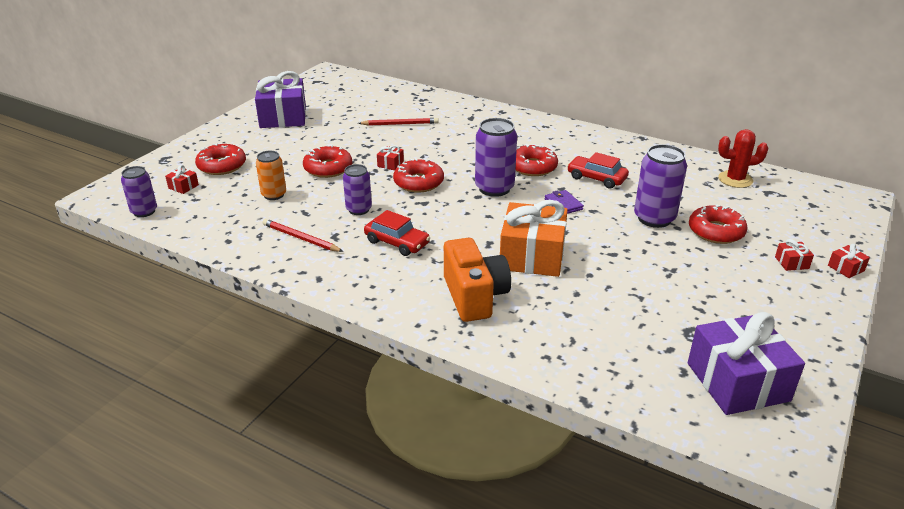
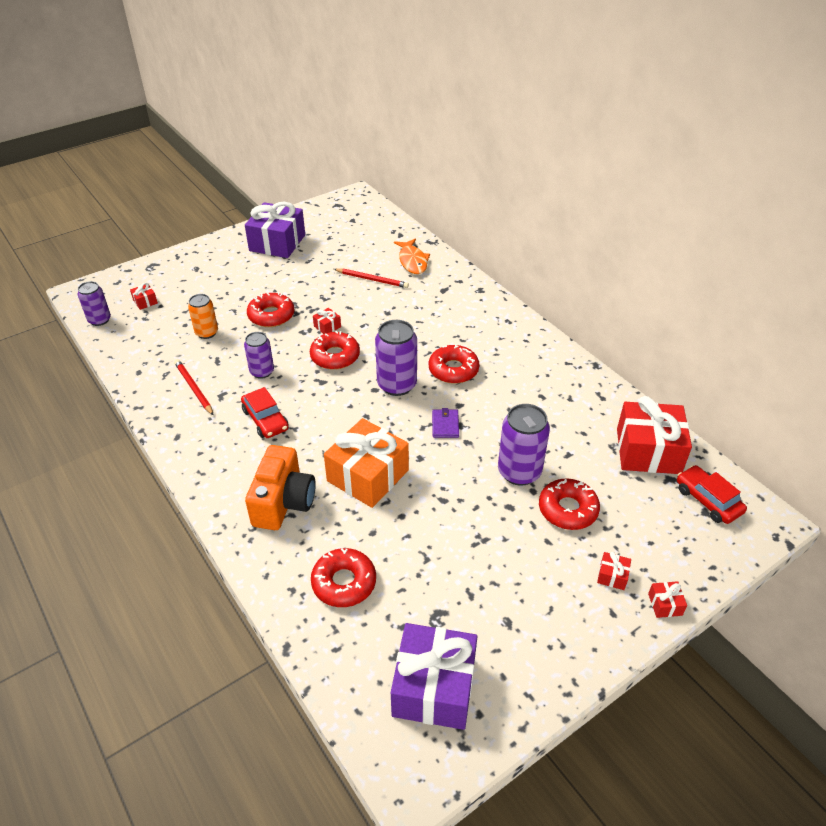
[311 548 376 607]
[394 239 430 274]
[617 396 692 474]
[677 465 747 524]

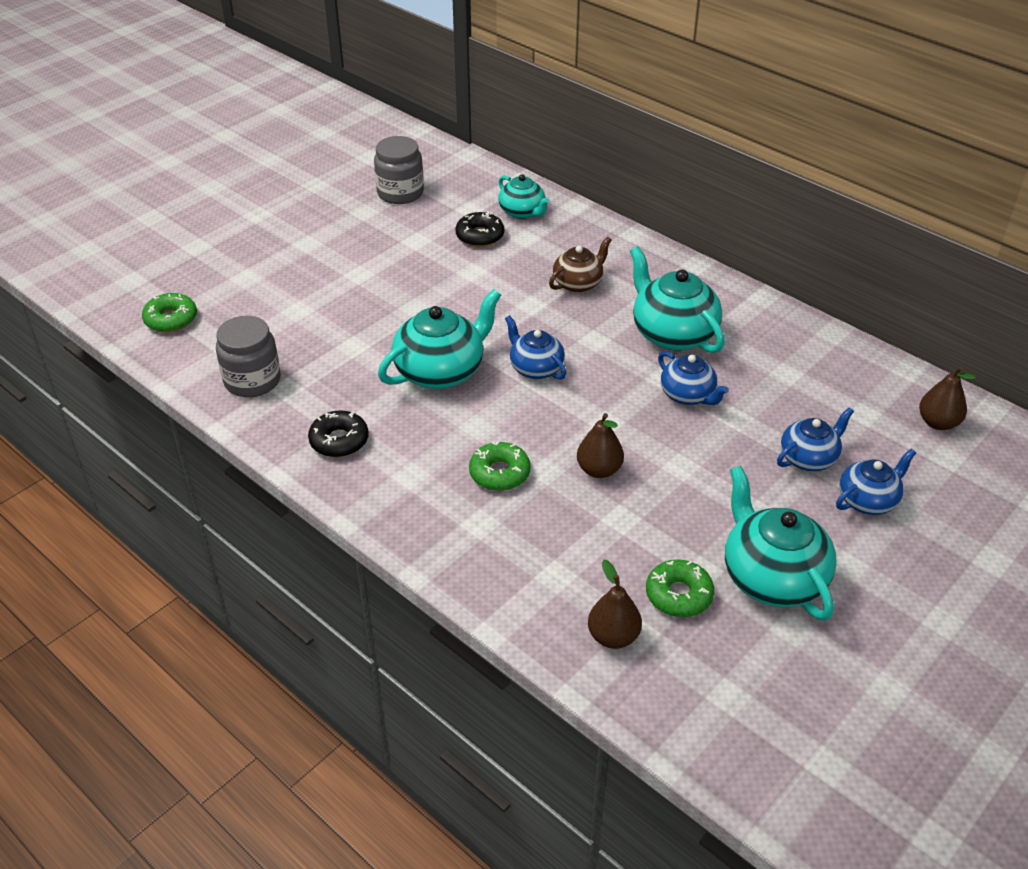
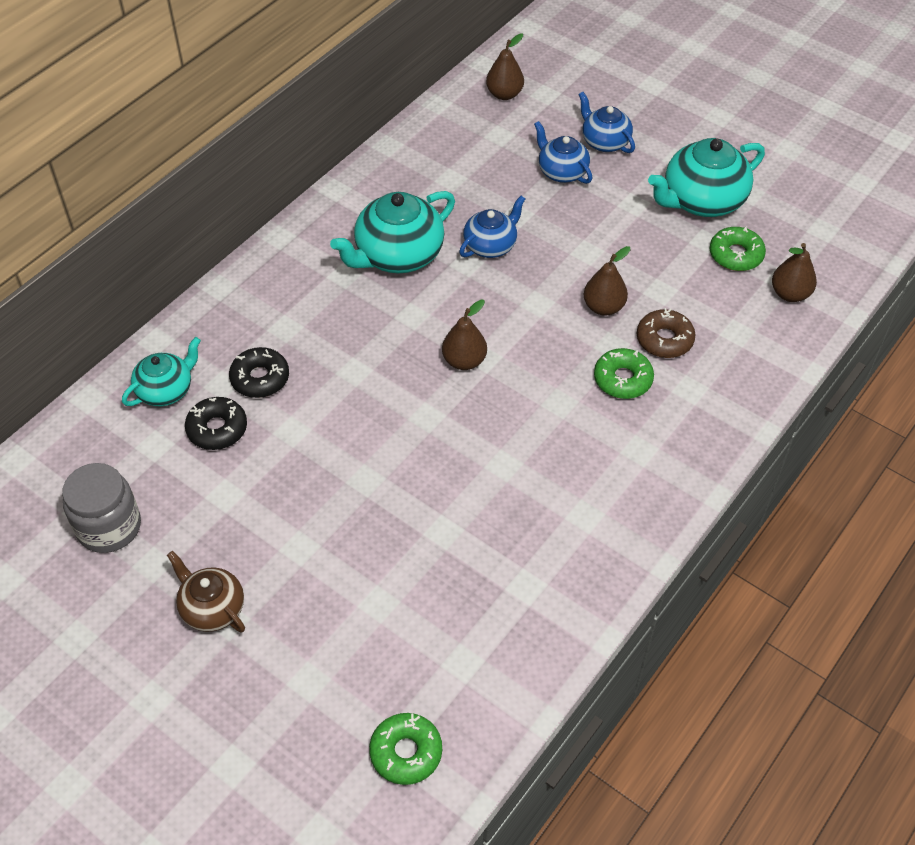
[167 551 245 632]
[229 347 289 398]
[442 299 487 370]
[637 308 696 358]
[216 316 281 397] (first image)
[378 289 501 389] (first image)

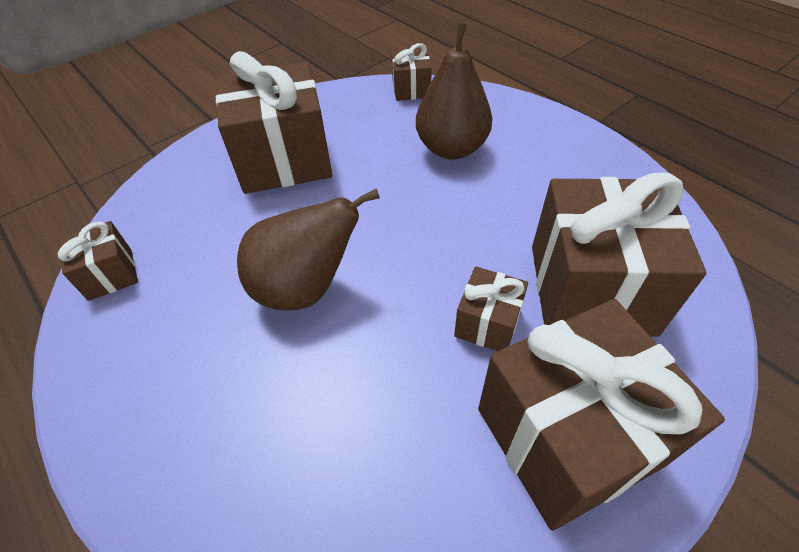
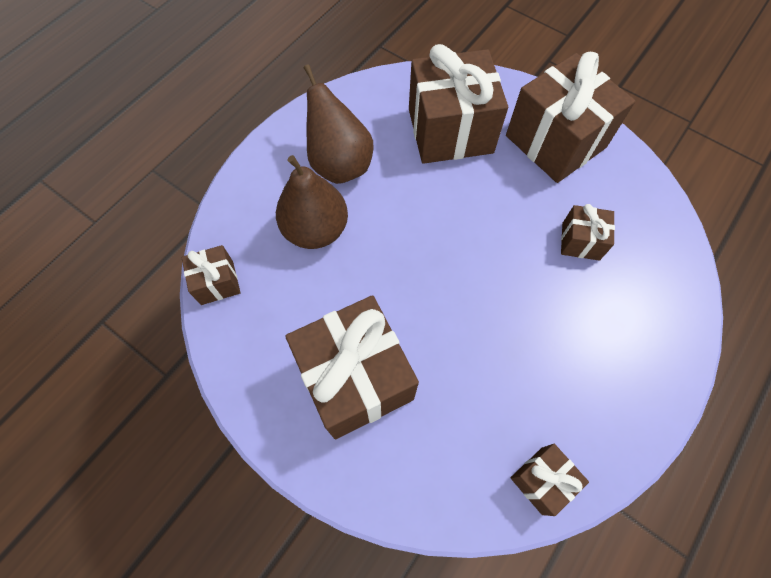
[304 64 374 184]
[561 204 615 261]

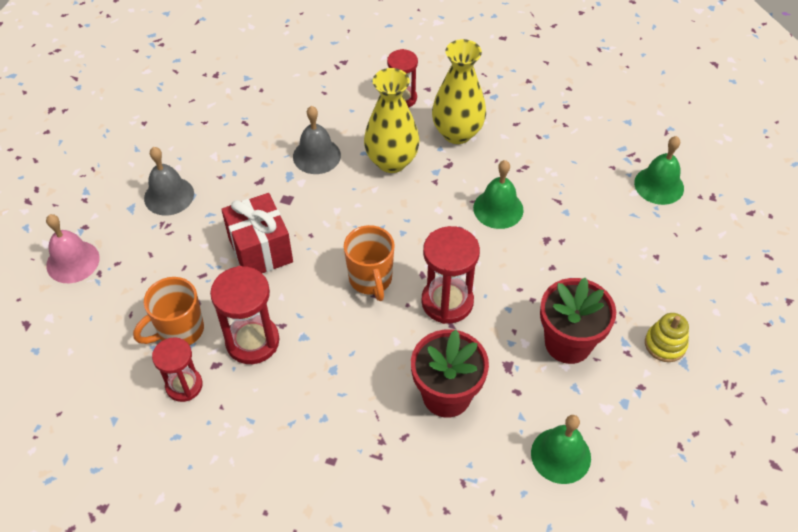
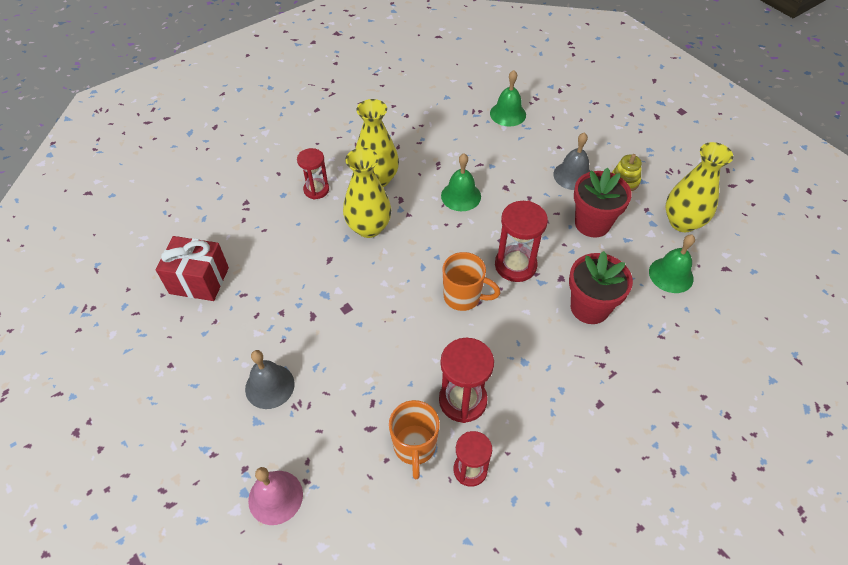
[156 236 229 301]
[553 133 590 190]
[665 142 733 232]

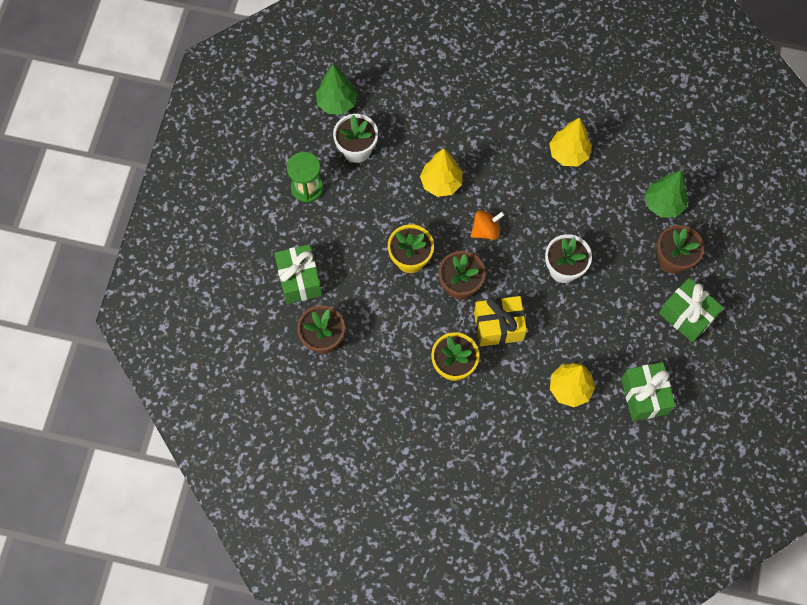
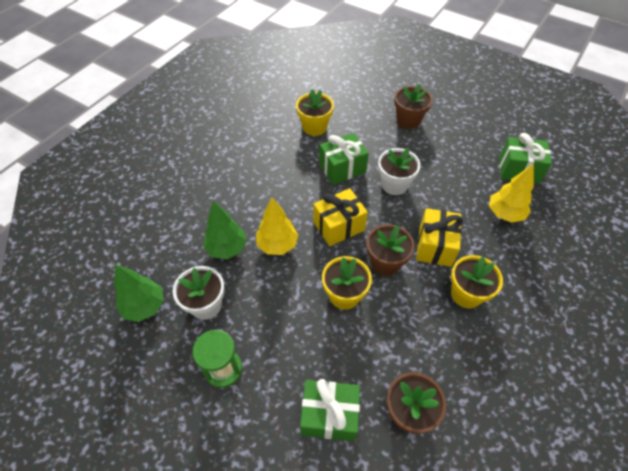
[203 201 247 259]
[296 89 334 136]
[313 188 368 246]
[319 133 369 185]
[549 117 592 167] (first image)

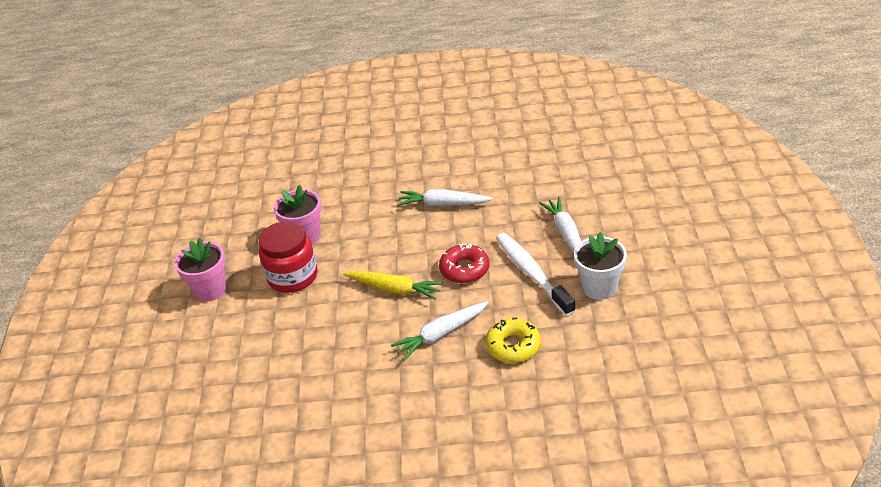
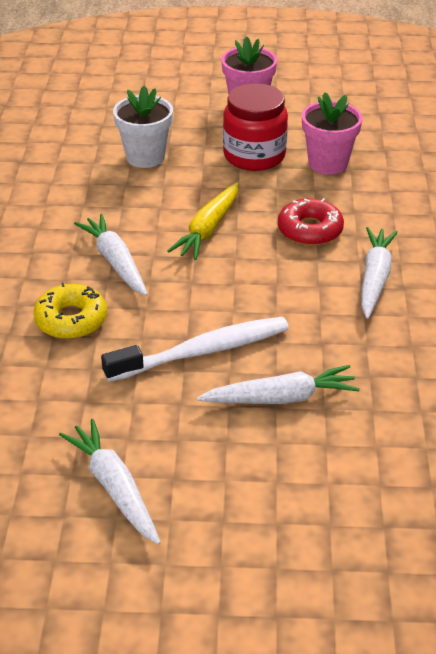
[59 419 161 545]
[113 86 173 168]
[278 198 344 246]

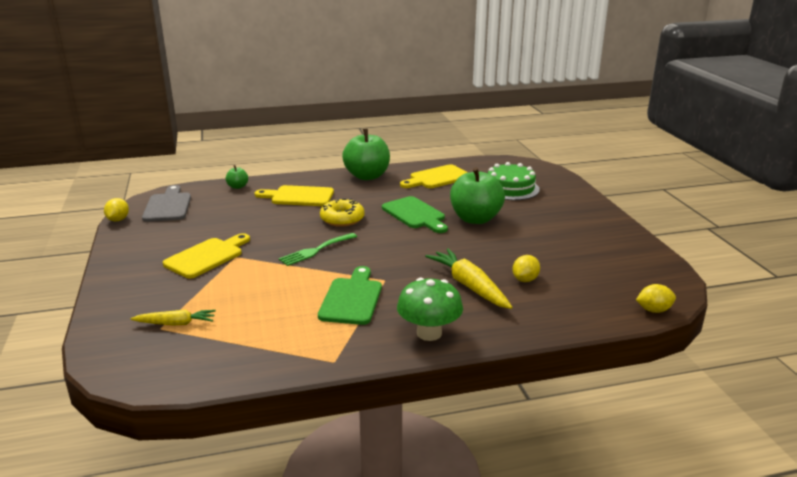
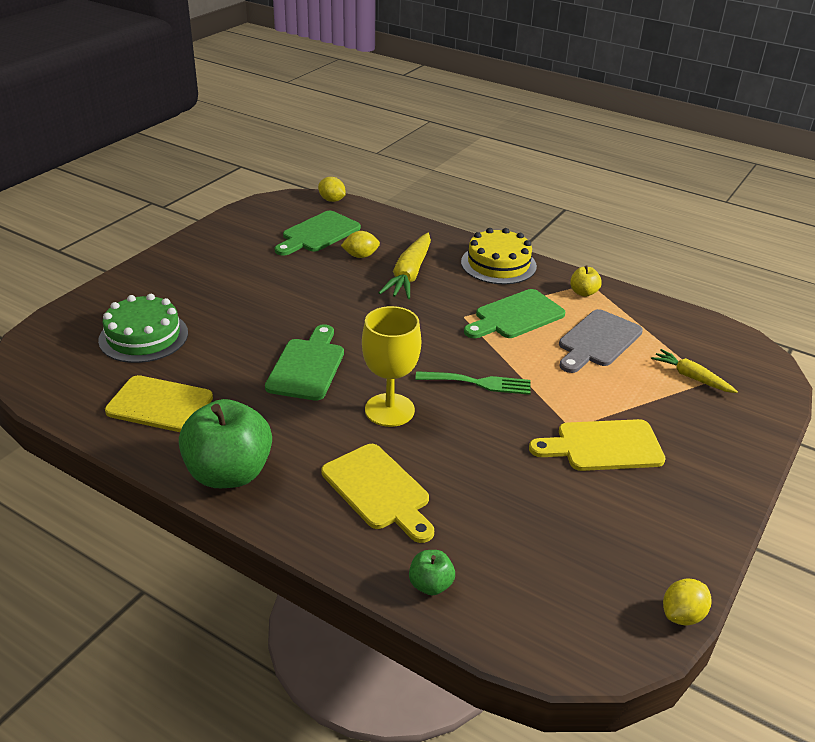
[275 211 361 256]
[362 306 421 427]
[461 228 537 284]
[559 309 643 373]
[570 265 602 297]
[450 167 505 224] (first image)

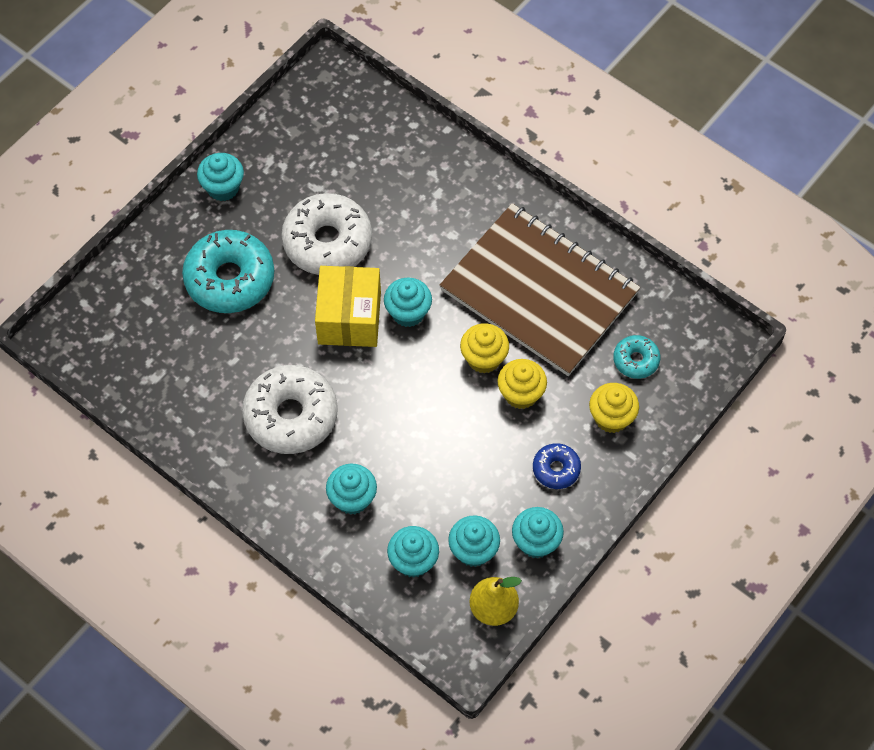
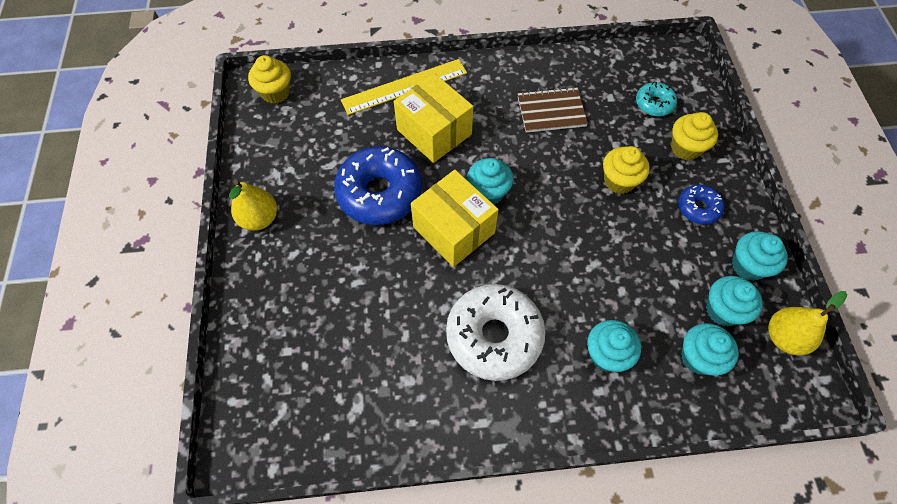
[229 180 277 231]
[248 55 291 104]
[334 146 422 225]
[341 59 467 115]
[394 73 473 163]
[518 87 588 133]
[182 230 274 313] (first image)

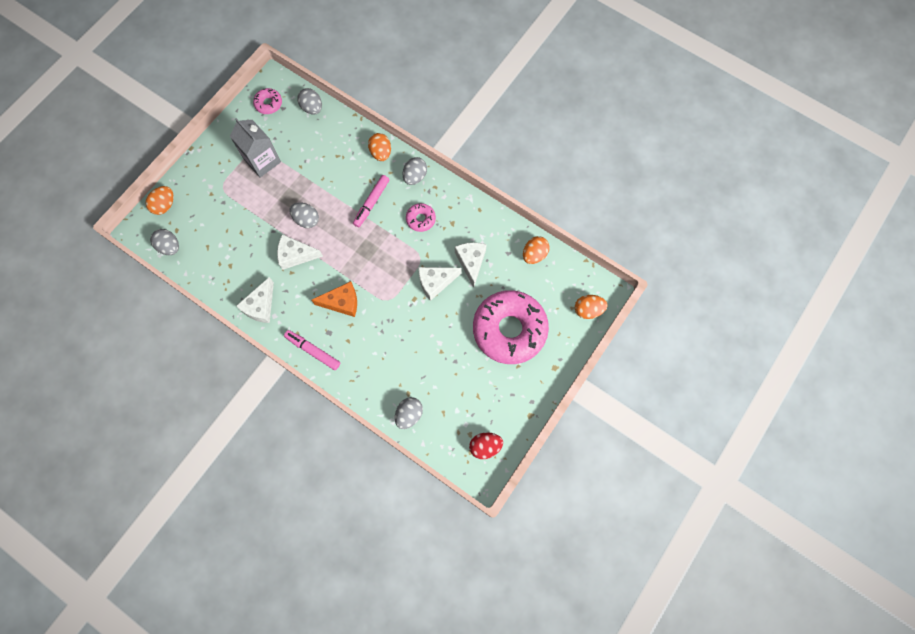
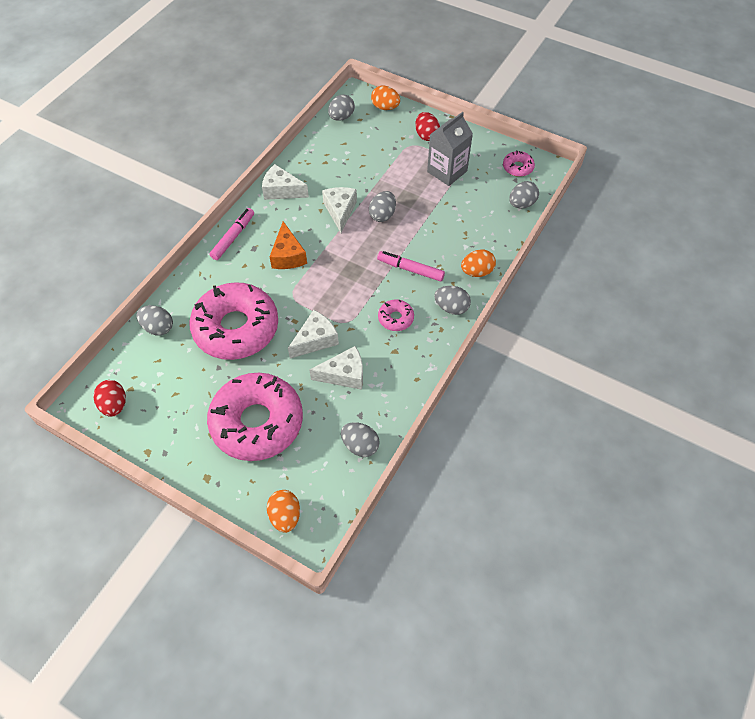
[189 282 278 360]
[288 310 339 359]
[341 422 380 457]
[415 112 440 141]

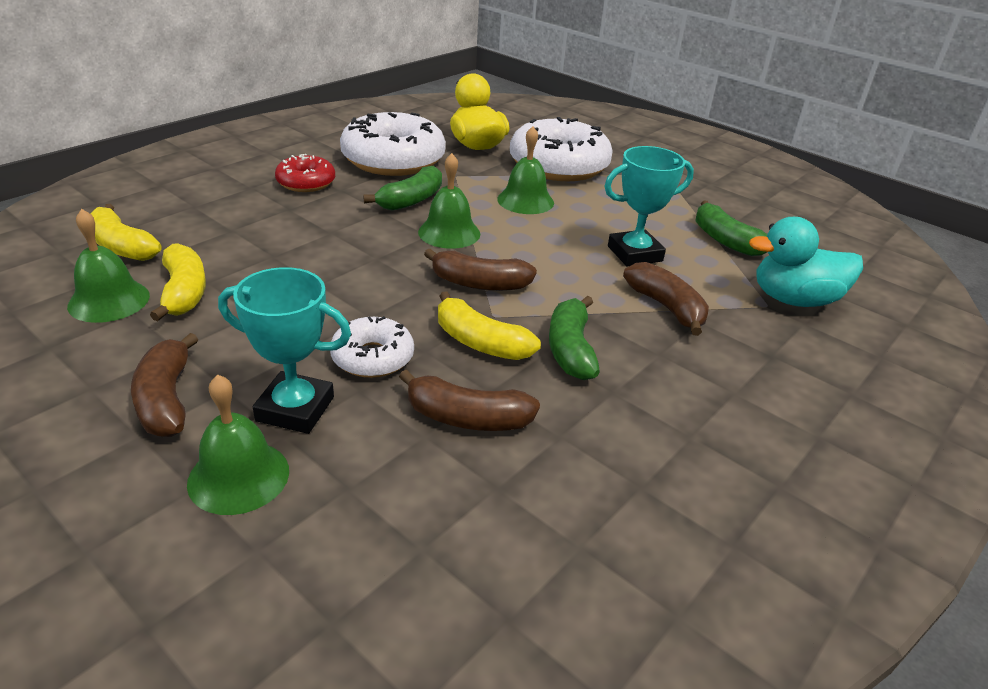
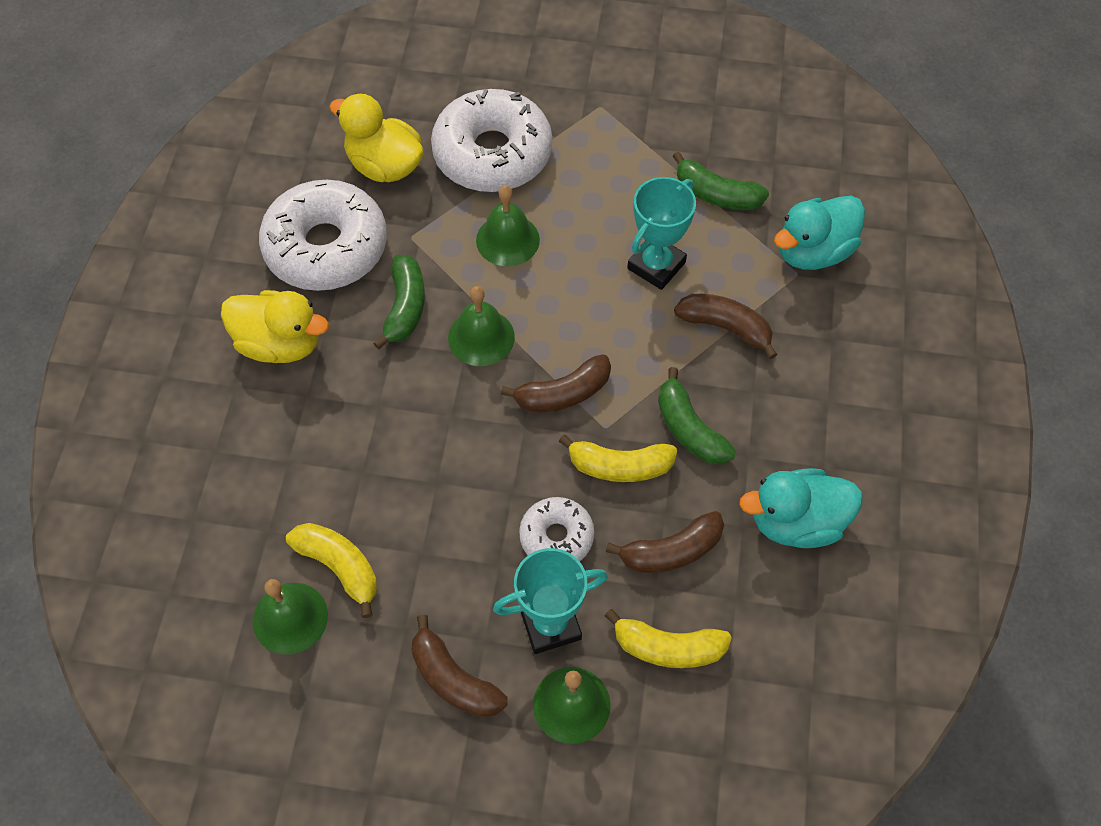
[221 290 329 363]
[605 609 732 668]
[739 468 863 548]

